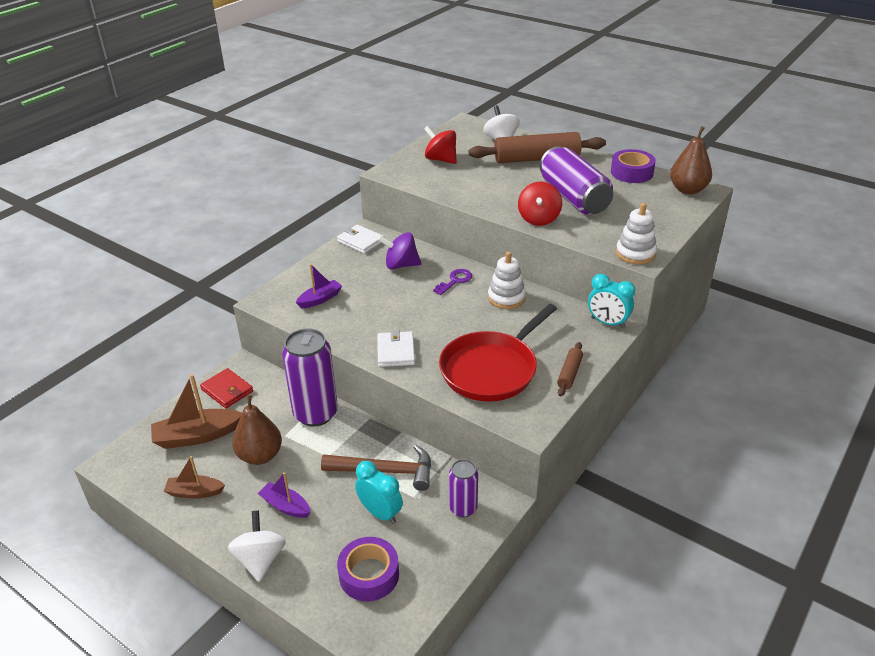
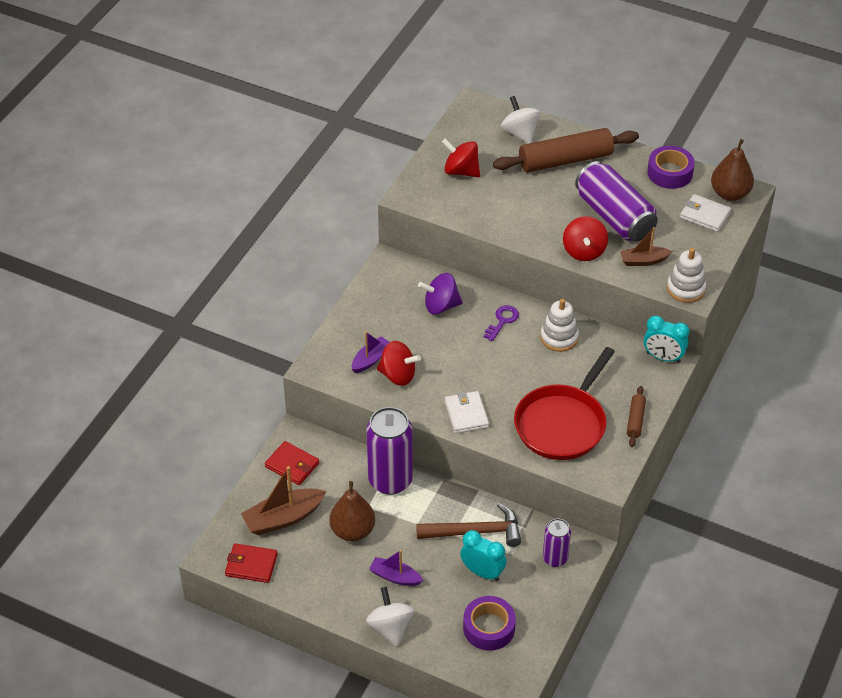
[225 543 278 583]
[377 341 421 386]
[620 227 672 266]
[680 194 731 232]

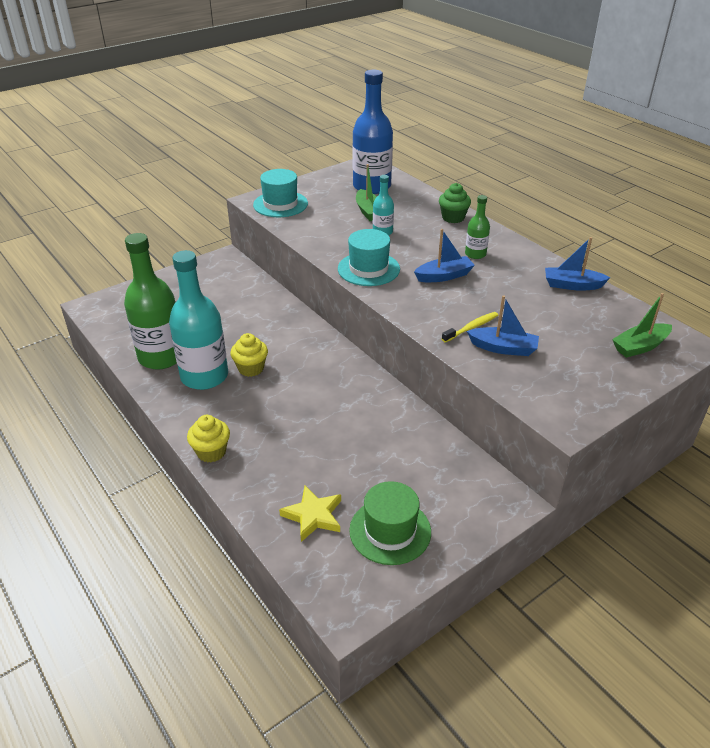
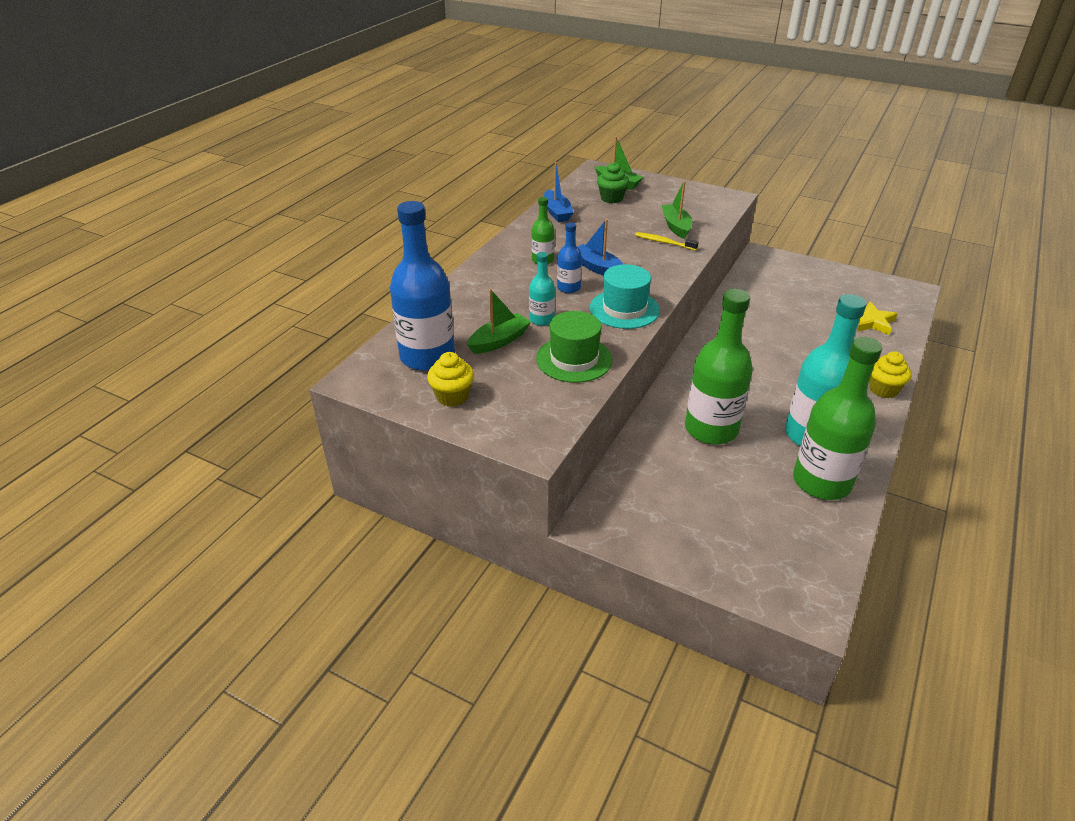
[427 352 474 407]
[536 311 613 383]
[557 222 582 293]
[597 162 629 203]
[661 181 692 239]
[685 289 753 444]
[253 169 308 217] (first image)

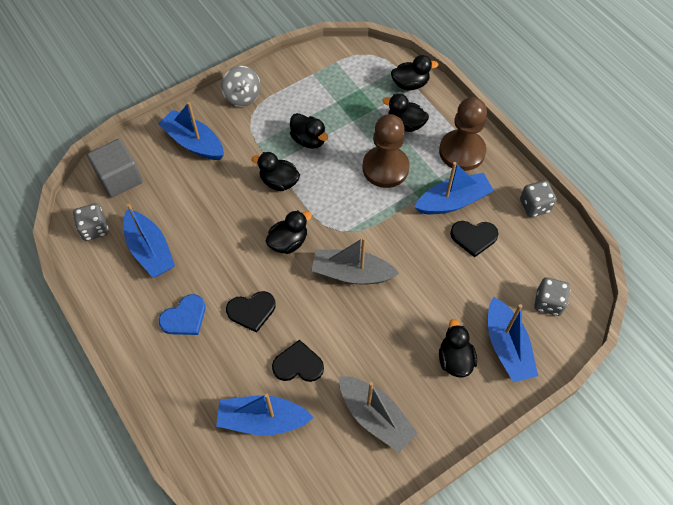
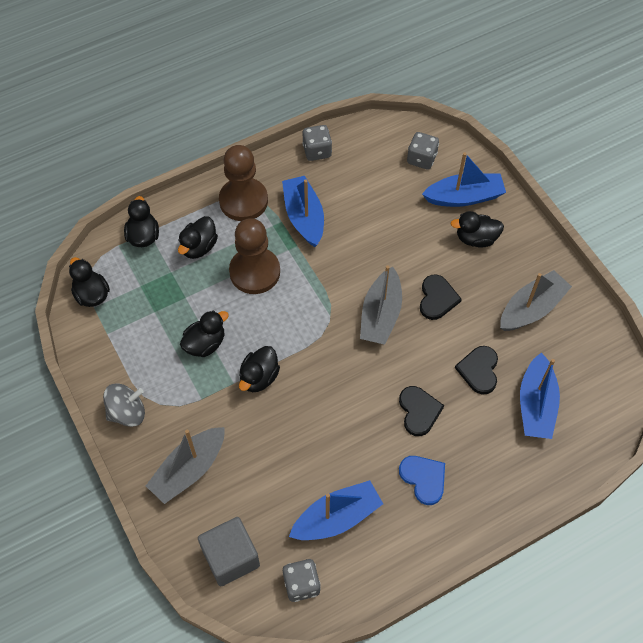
[69 257 110 307]
[146 427 225 504]
[420 275 462 320]

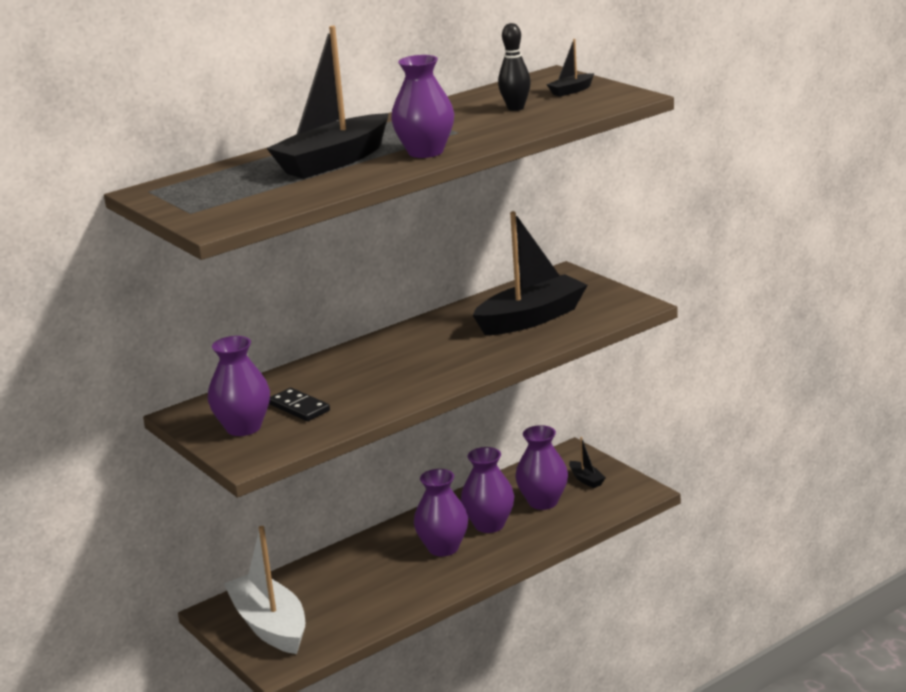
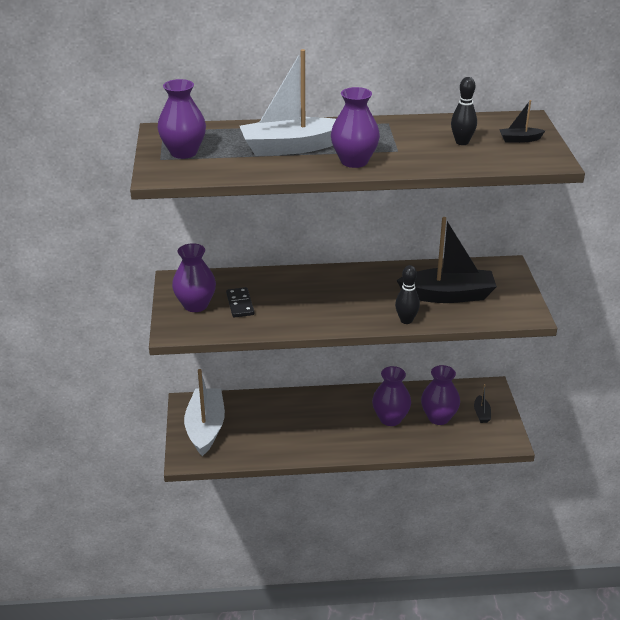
[157 79 206 159]
[240 49 336 156]
[395 265 420 324]

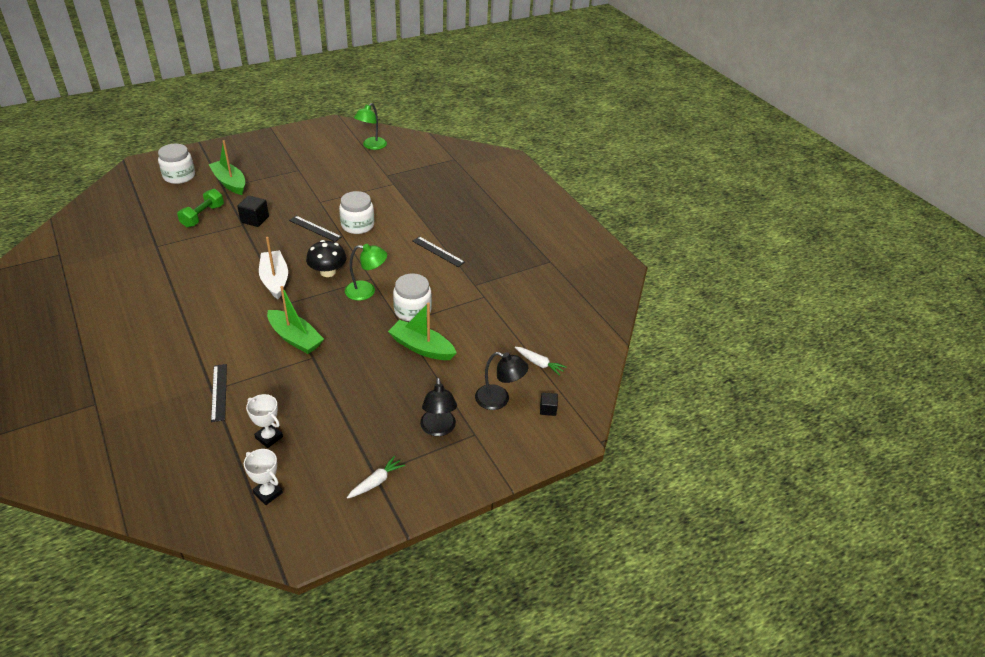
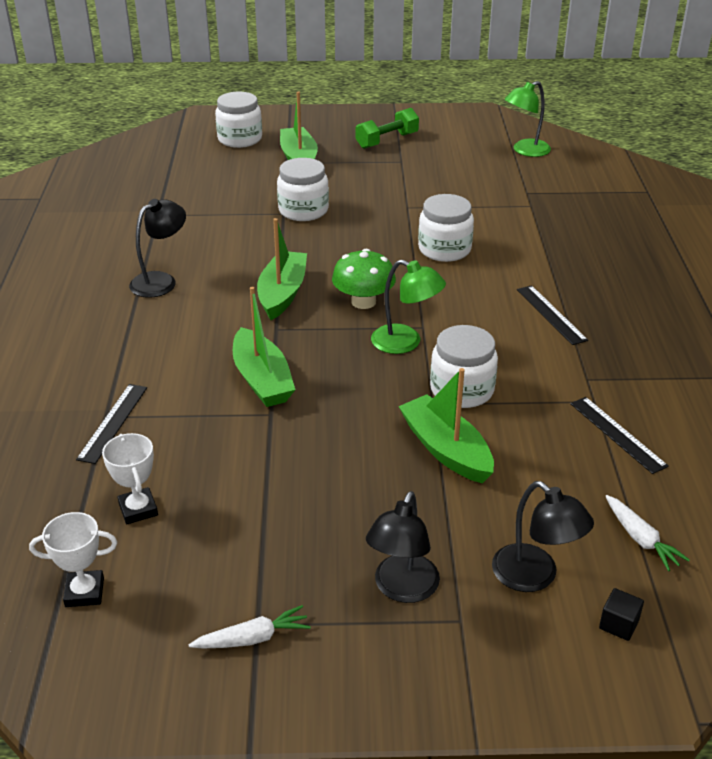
[29 512 117 607]
[129 199 186 298]
[257 218 307 320]
[277 158 329 221]
[332 249 396 309]
[356 108 419 149]
[570 397 669 474]

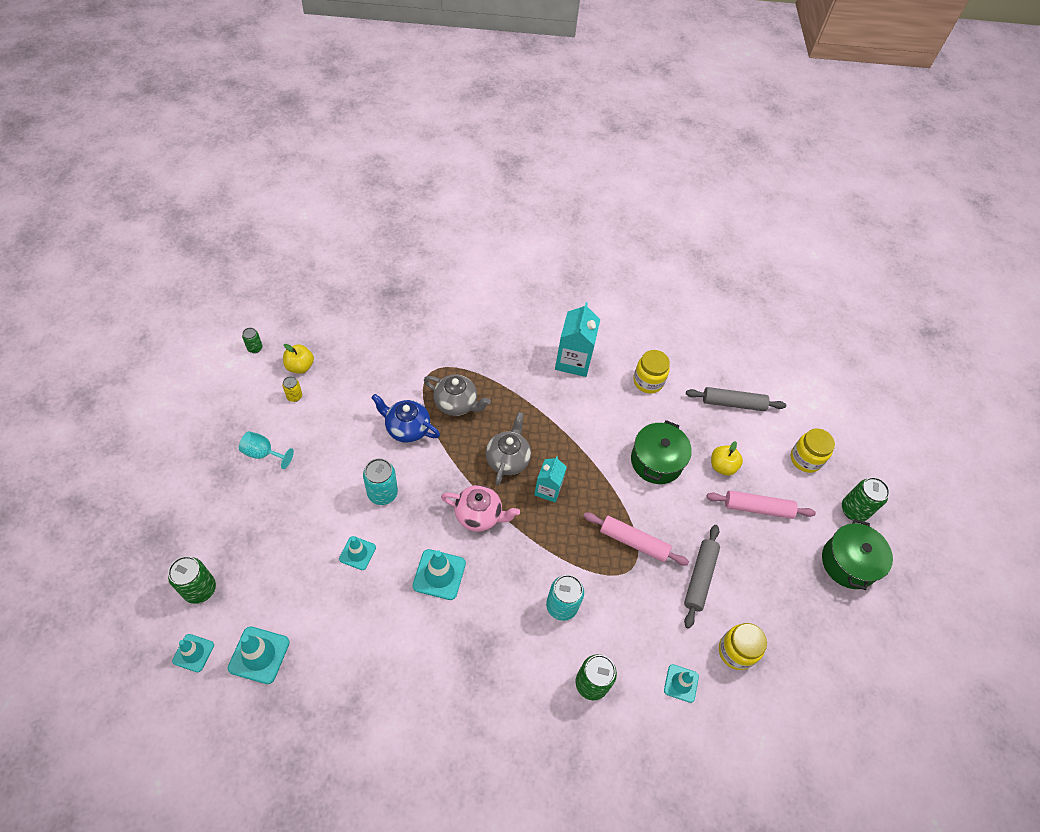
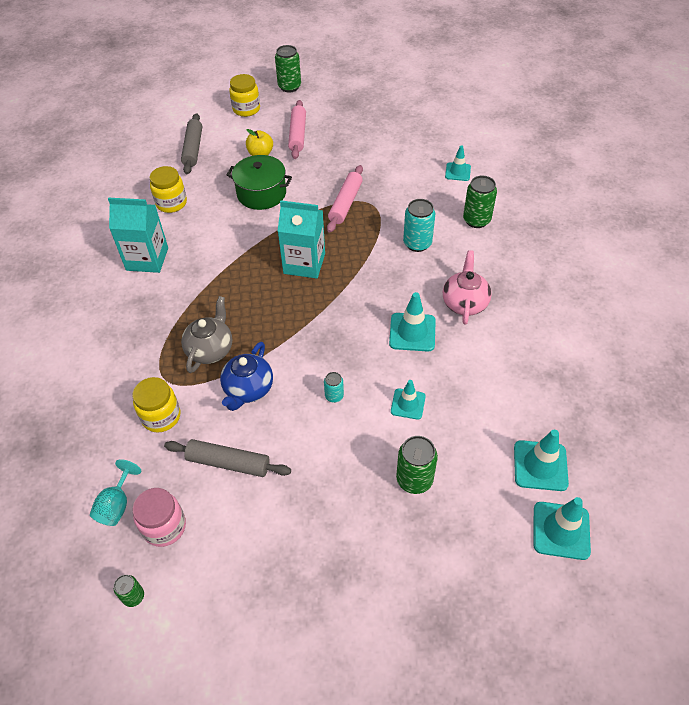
[90 459 141 526]
[132 377 180 432]
[133 488 186 547]
[164 439 291 477]
[278 200 325 279]
[324 372 344 403]
[396 436 438 494]
[443 250 491 325]
[533 497 591 560]
[282 376 302 402] (first image)
[486 412 531 485] (first image)
[822 519 893 590] (first image)

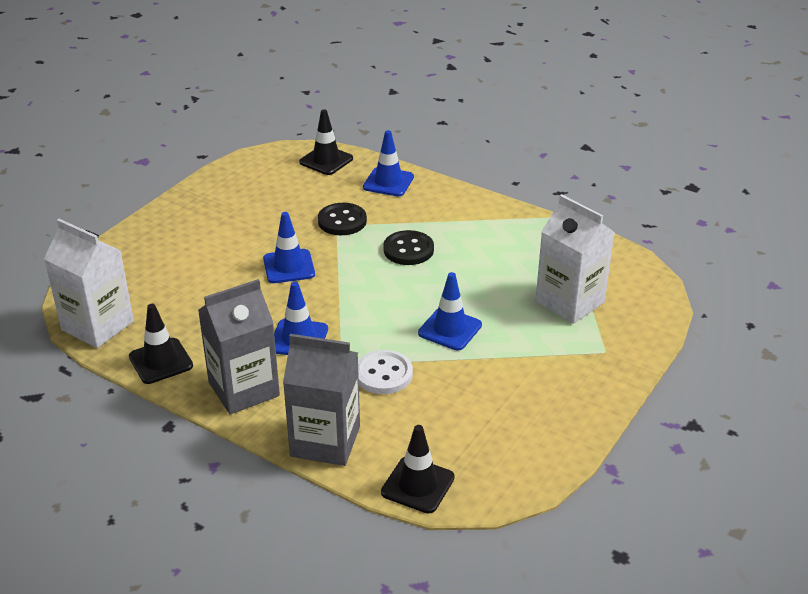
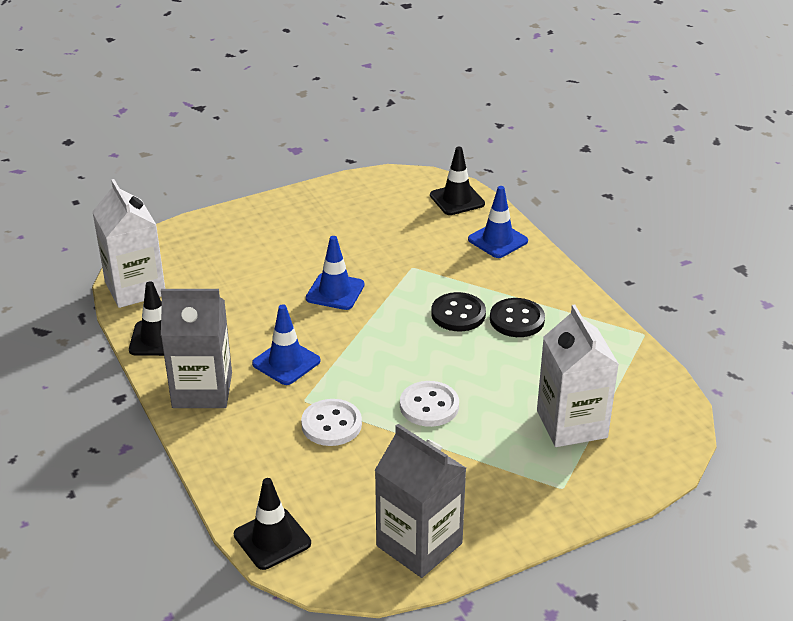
[375 424 466 578]
[400 381 459 427]
[490 298 545 337]

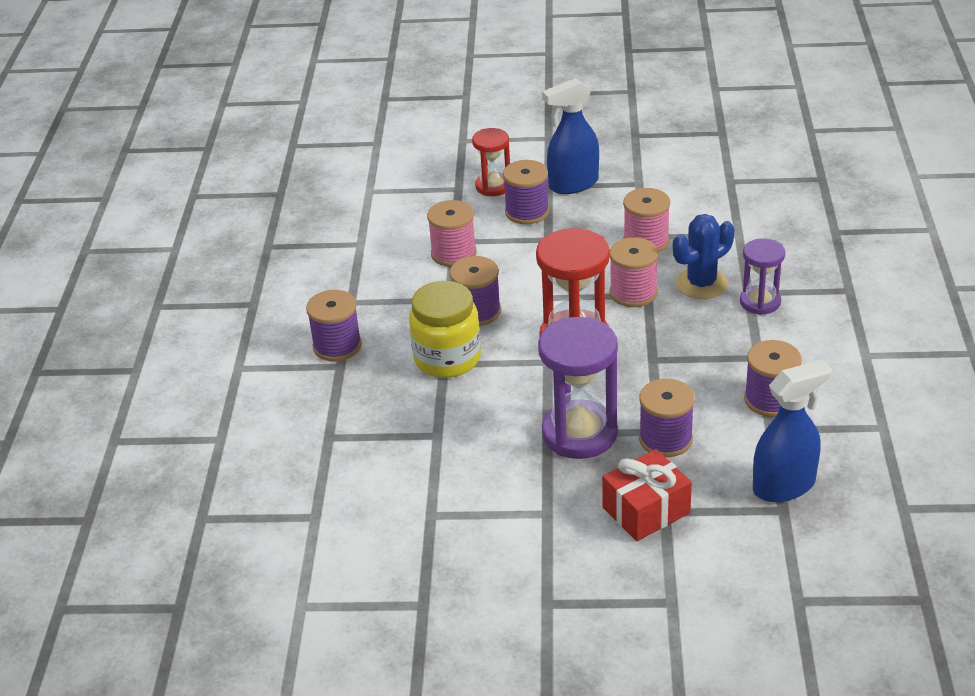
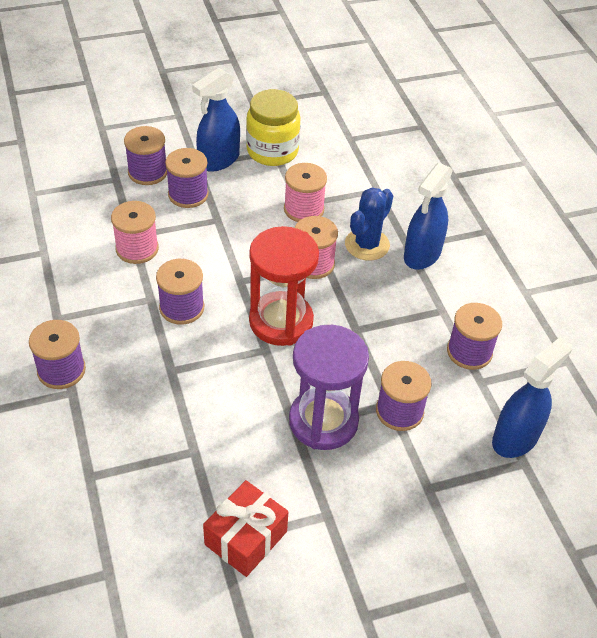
[124 126 167 185]
[203 480 288 577]
[246 89 301 166]
[404 163 453 270]

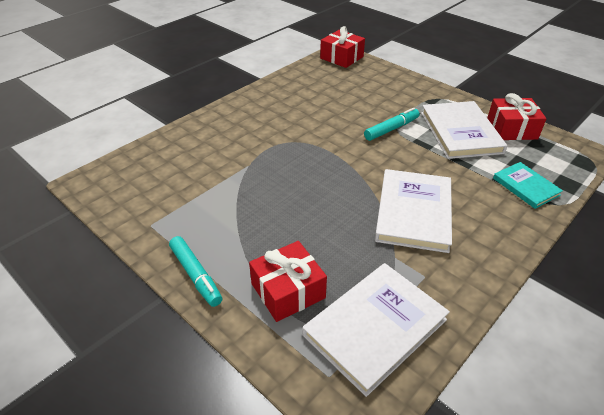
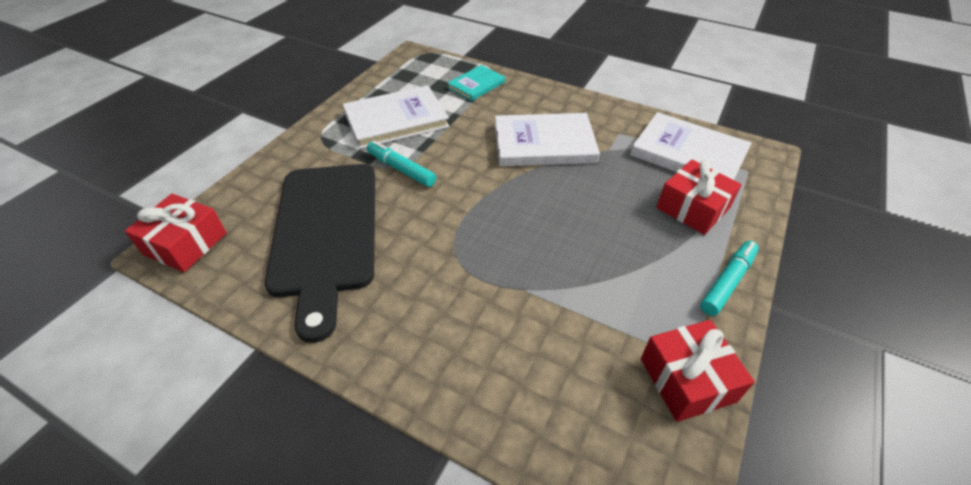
[265 164 375 343]
[641 320 755 422]

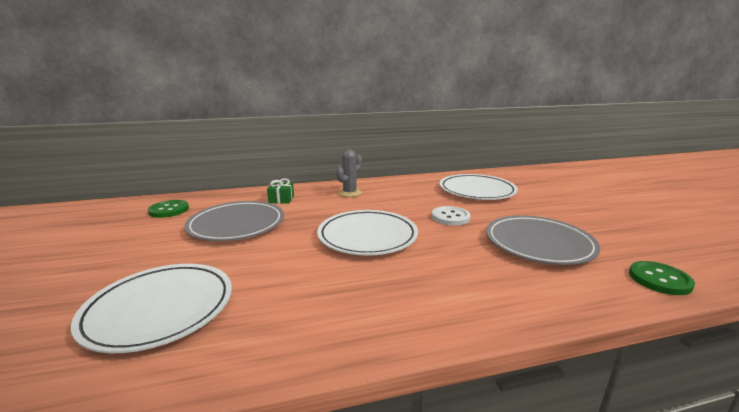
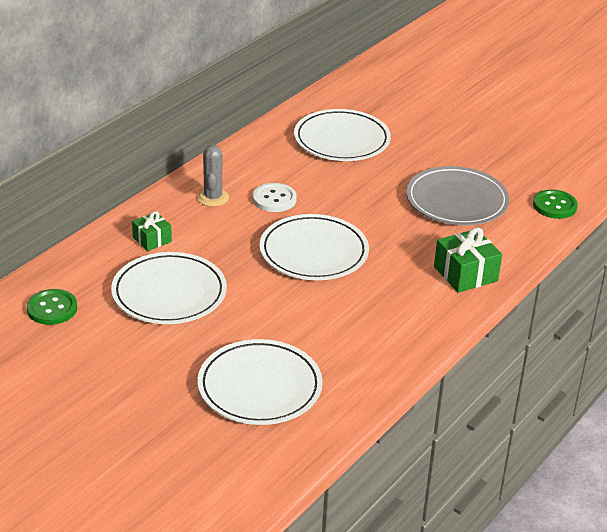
[111 252 227 324]
[253 183 297 212]
[434 227 502 293]

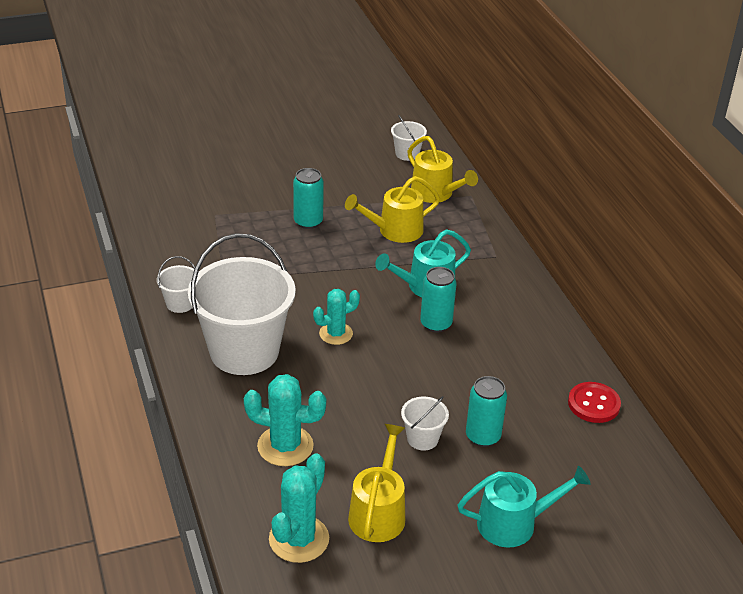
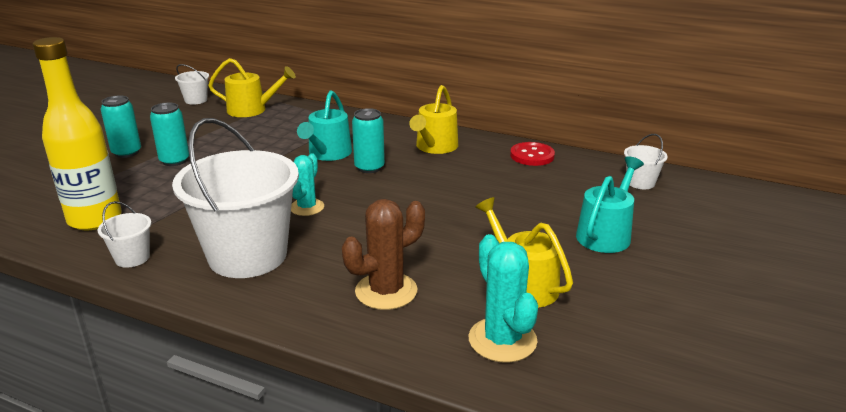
[33 37 122 230]
[100 95 141 158]
[342 199 425 310]
[409 85 458 154]
[624 134 668 189]

